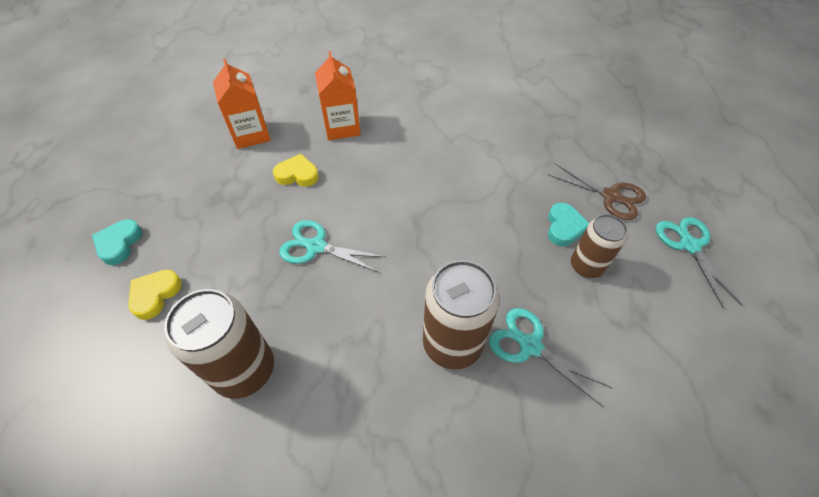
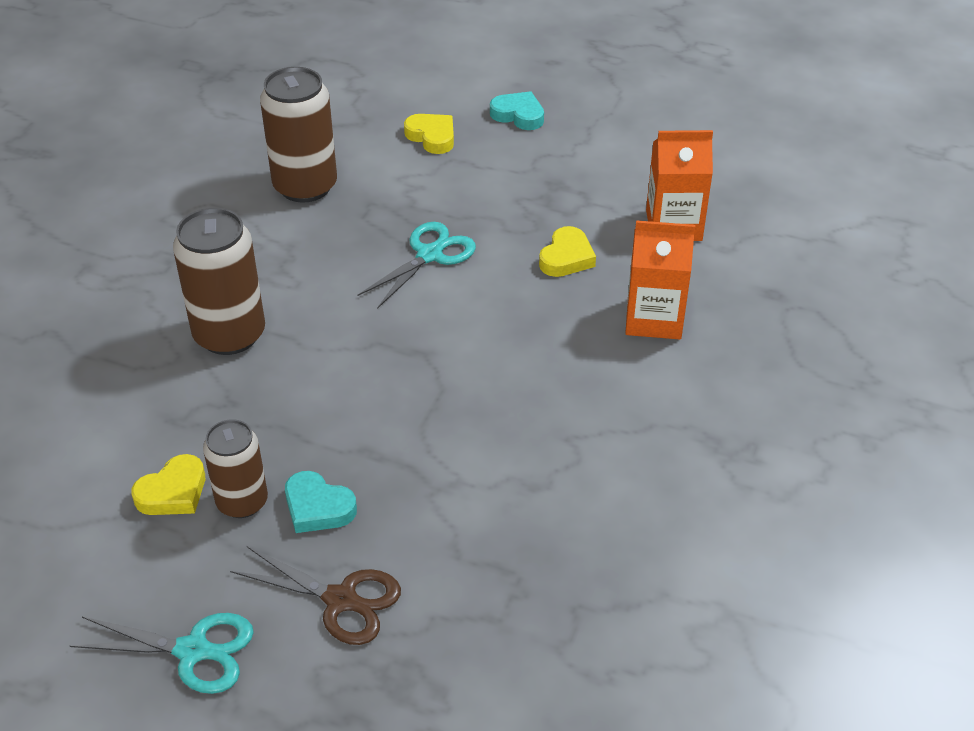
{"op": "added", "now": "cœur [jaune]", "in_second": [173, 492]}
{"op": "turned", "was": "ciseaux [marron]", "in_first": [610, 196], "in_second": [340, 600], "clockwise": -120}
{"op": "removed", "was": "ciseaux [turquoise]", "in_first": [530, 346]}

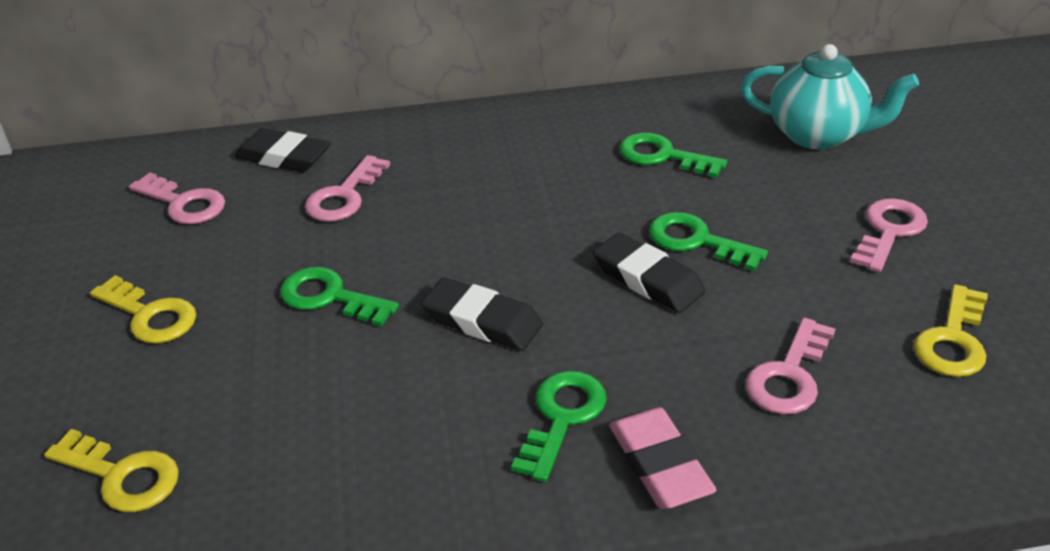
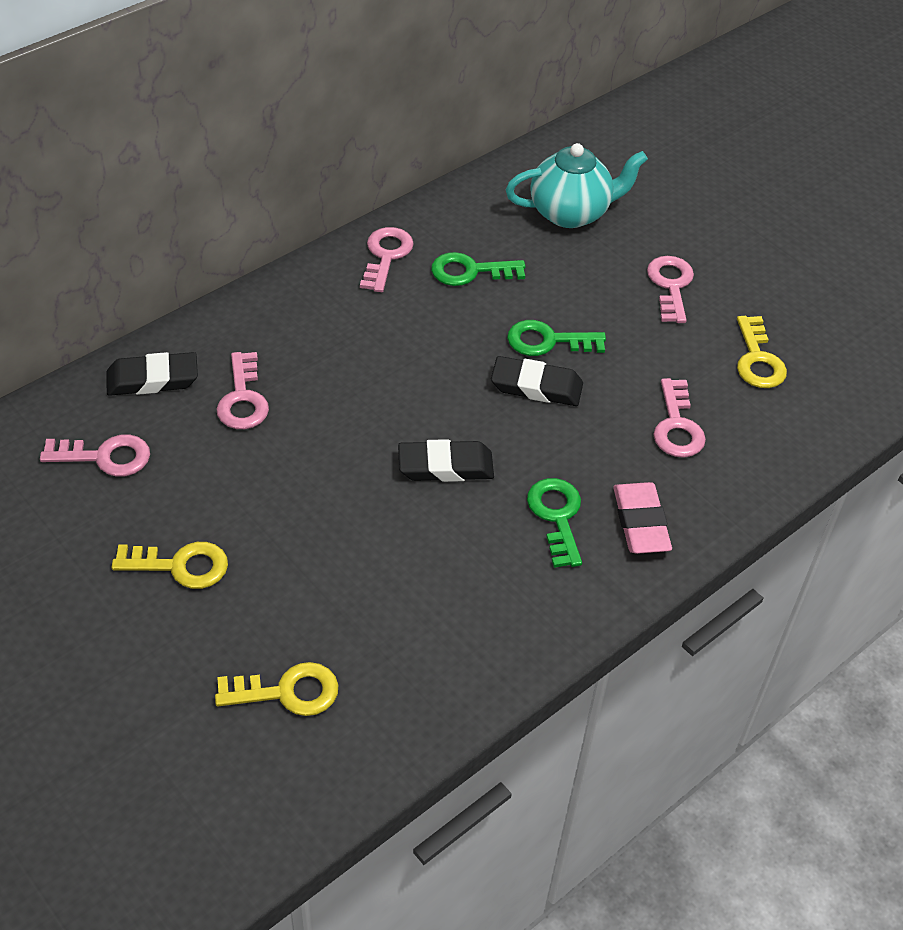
{"op": "added", "now": "clé [rose]", "in_second": [386, 256]}
{"op": "turned", "was": "gomme [rose]", "in_first": [659, 464], "in_second": [640, 522], "clockwise": 45}
{"op": "removed", "was": "clé [vert]", "in_first": [329, 297]}

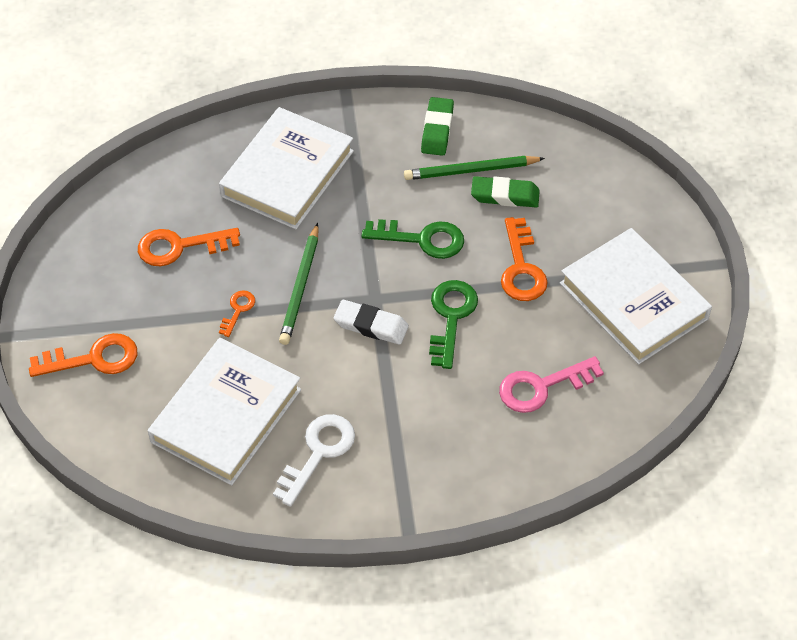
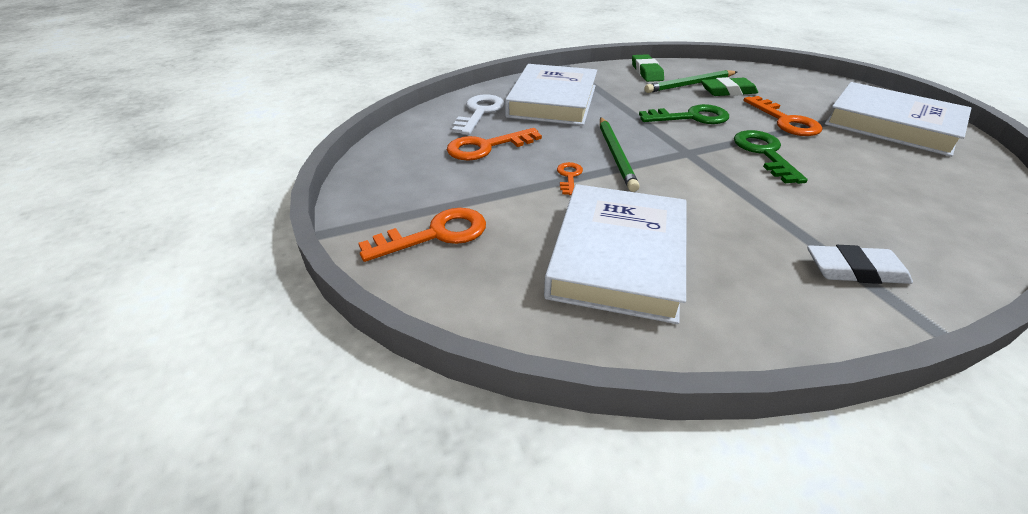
{"op": "moved", "was": "clé [blanc]", "in_first": [318, 453], "in_second": [479, 112]}
{"op": "moved", "was": "gomme [blanc]", "in_first": [371, 325], "in_second": [854, 270]}
{"op": "removed", "was": "clé [rose]", "in_first": [541, 387]}

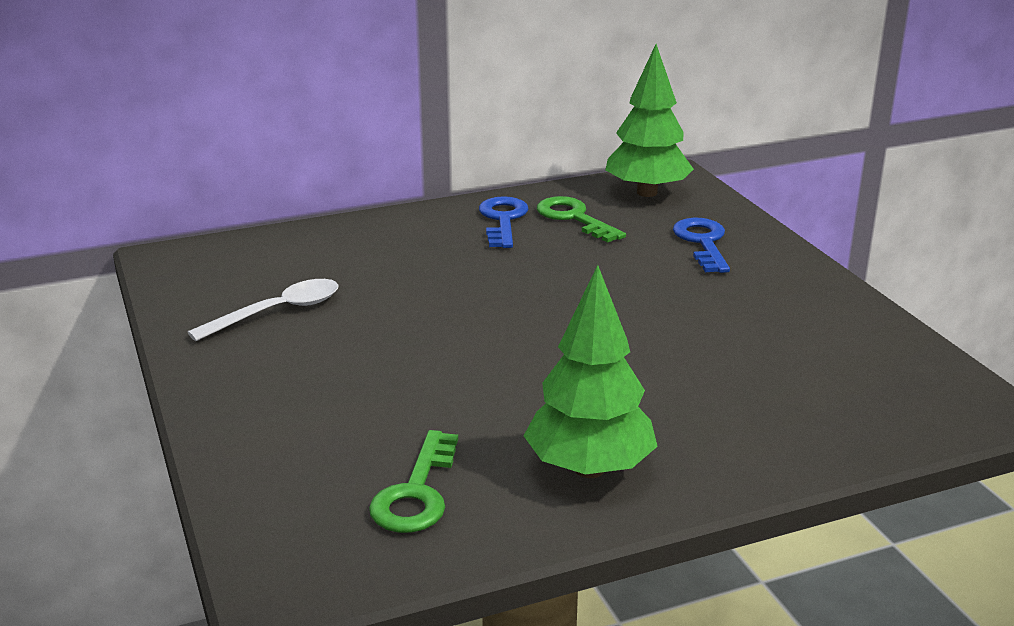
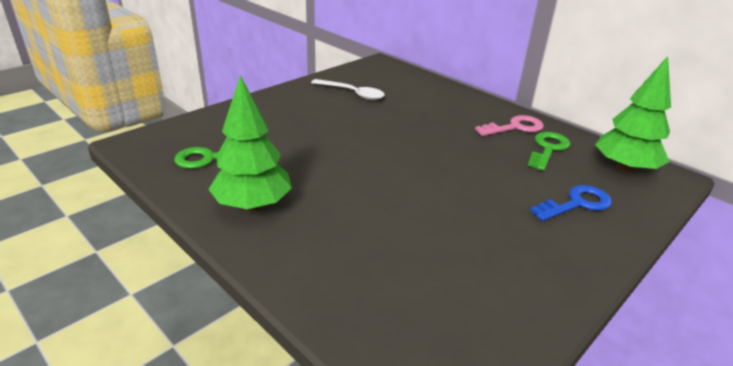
{"op": "recoloured", "was": "clé [bleu]", "now": "clé [rose]", "in_first": [503, 220], "in_second": [515, 127]}

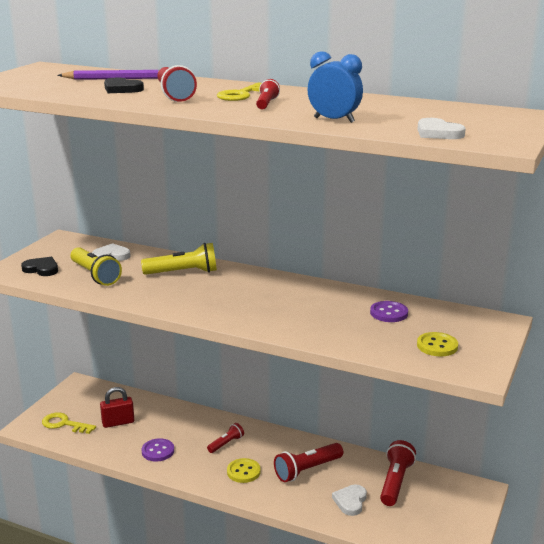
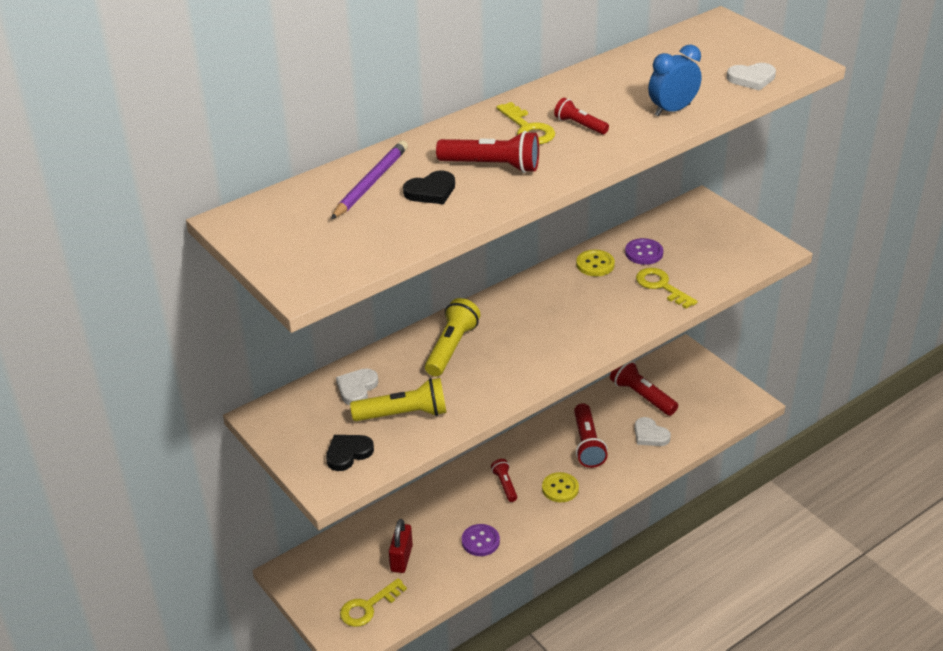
{"op": "moved", "was": "bouton [jaune]", "in_first": [437, 346], "in_second": [595, 264]}
{"op": "added", "now": "clé [jaune]", "in_second": [661, 286]}

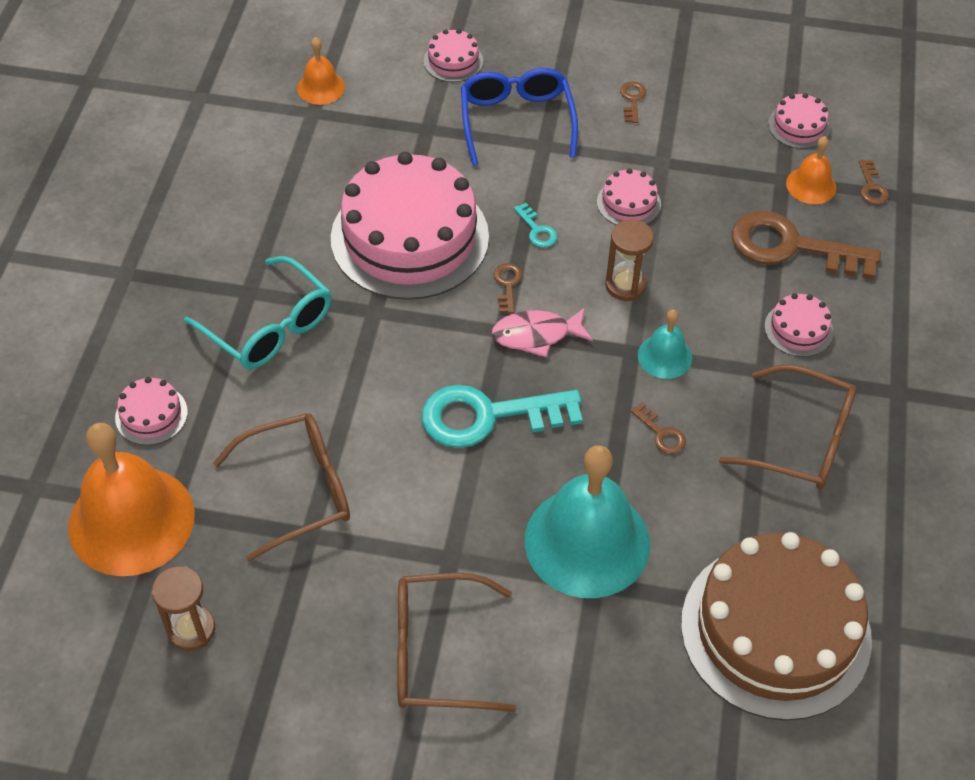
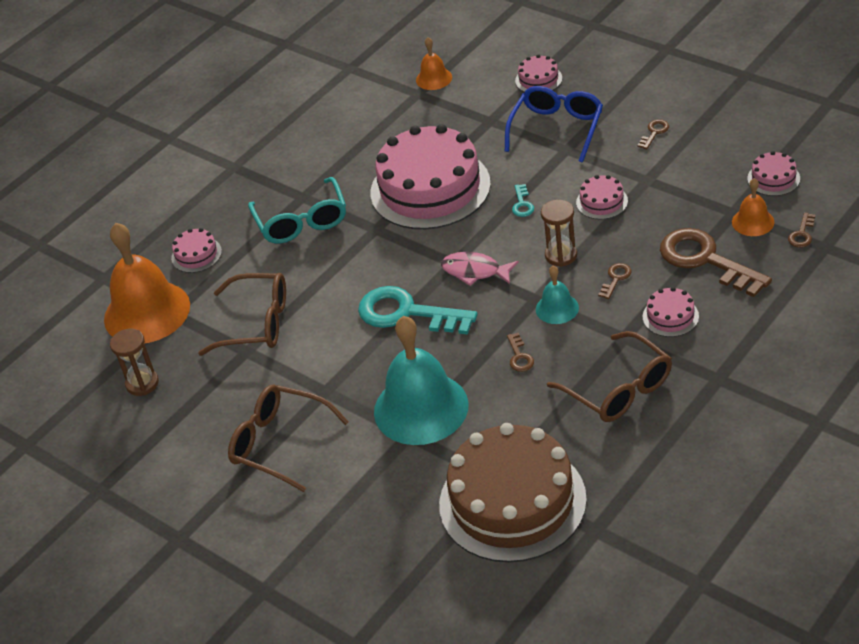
{"op": "moved", "was": "clé [marron]", "in_first": [507, 285], "in_second": [615, 279]}

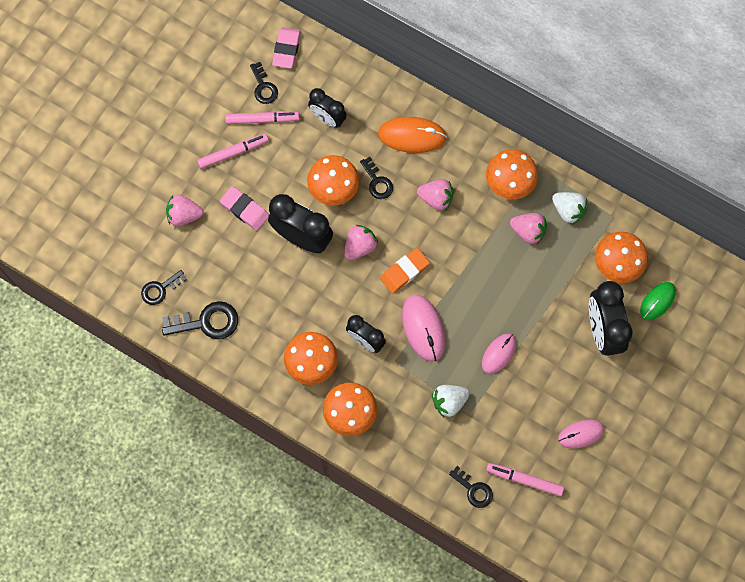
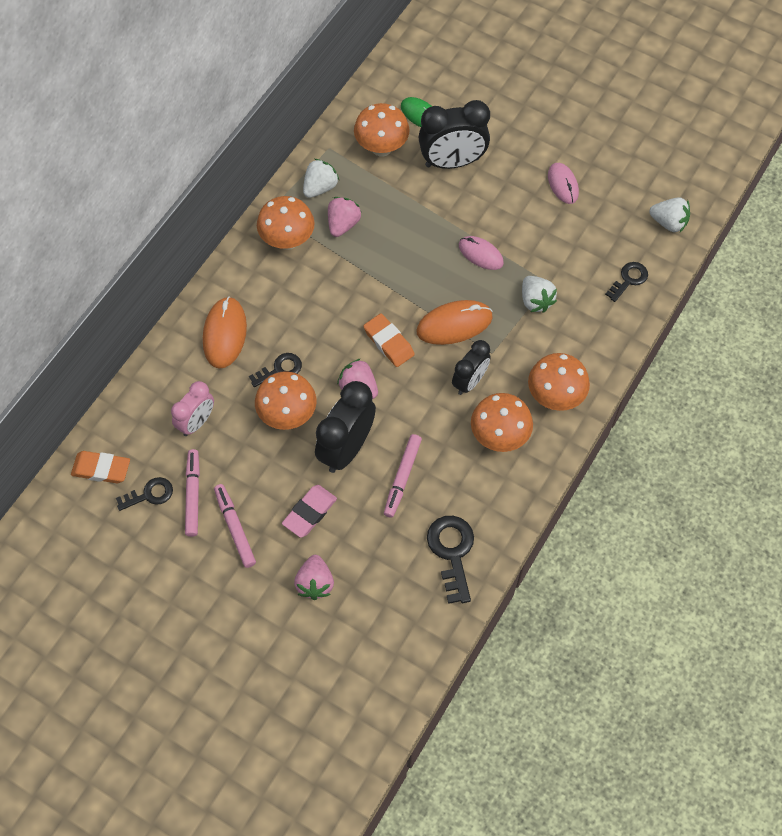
{"op": "recoloured", "was": "gomme [rose]", "now": "gomme [orange]", "in_first": [286, 49], "in_second": [101, 469]}
{"op": "recoloured", "was": "réveil [noir]", "now": "réveil [rose]", "in_first": [328, 118], "in_second": [196, 422]}
{"op": "moved", "was": "feutre [rose]", "in_first": [524, 480], "in_second": [402, 478]}
{"op": "recoloured", "was": "souris [rose]", "now": "souris [orange]", "in_first": [423, 328], "in_second": [454, 324]}
{"op": "added", "now": "fraise [blanc]", "in_second": [668, 223]}
{"op": "removed", "was": "clé [noir]", "in_first": [160, 289]}
{"op": "removed", "was": "fraise [rose]", "in_first": [436, 198]}

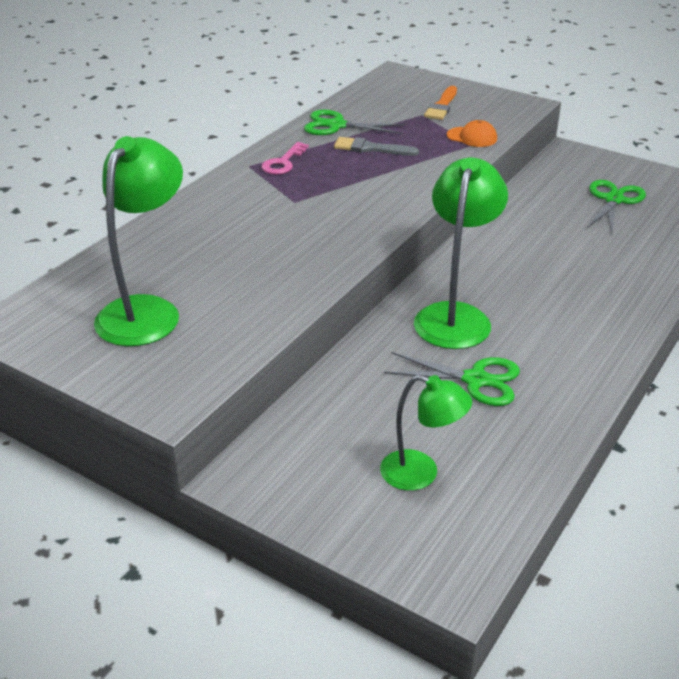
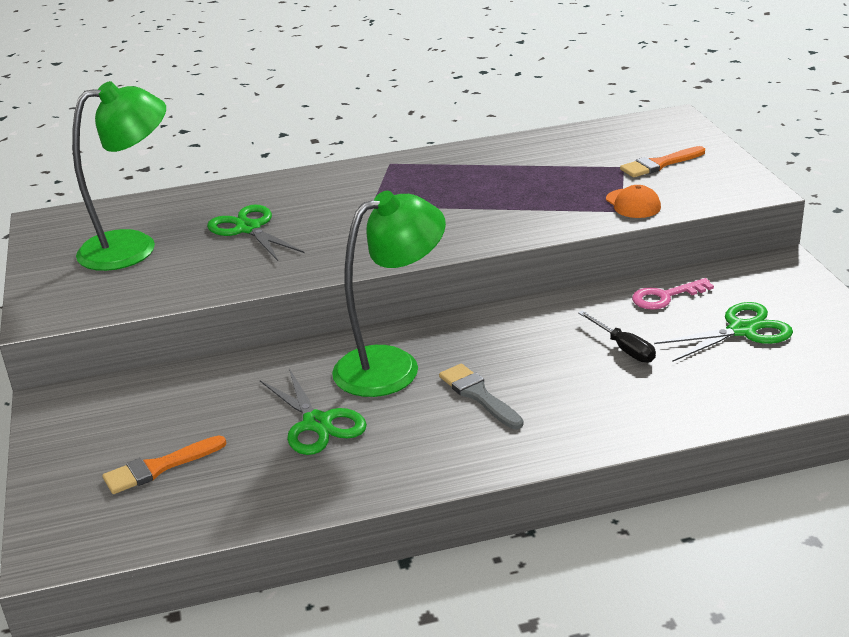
{"op": "replaced", "was": "lampe [vert]", "now": "pinceau [orange]", "in_first": [421, 474], "in_second": [159, 467]}
{"op": "moved", "was": "ciseaux [vert]", "in_first": [336, 125], "in_second": [249, 228]}
{"op": "moved", "was": "pinceau [gris]", "in_first": [371, 148], "in_second": [478, 395]}
{"op": "added", "now": "tournevis [noir]", "in_second": [623, 348]}
{"op": "moved", "was": "clé [rose]", "in_first": [283, 163], "in_second": [665, 297]}

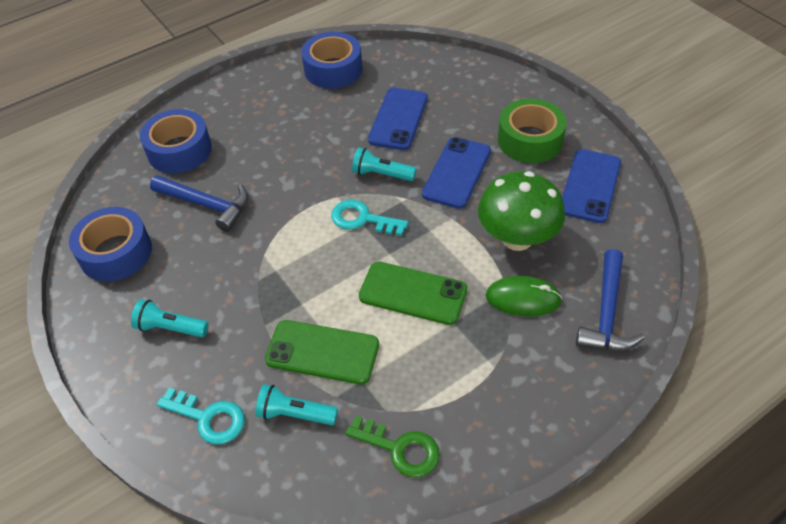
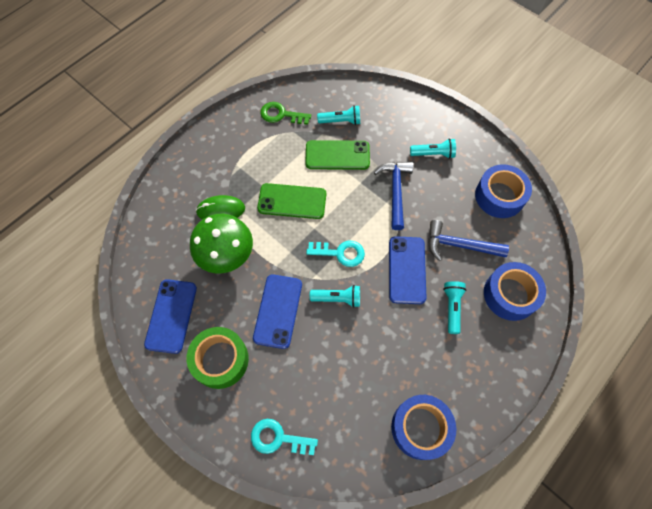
{"op": "moved", "was": "clé [turquoise]", "in_first": [208, 418], "in_second": [278, 438]}
{"op": "moved", "was": "marteau [bleu]", "in_first": [606, 313], "in_second": [395, 191]}
{"op": "moved", "was": "téléphone [bleu]", "in_first": [398, 119], "in_second": [406, 270]}
{"op": "added", "now": "lampe de poche [turquoise]", "in_second": [452, 307]}

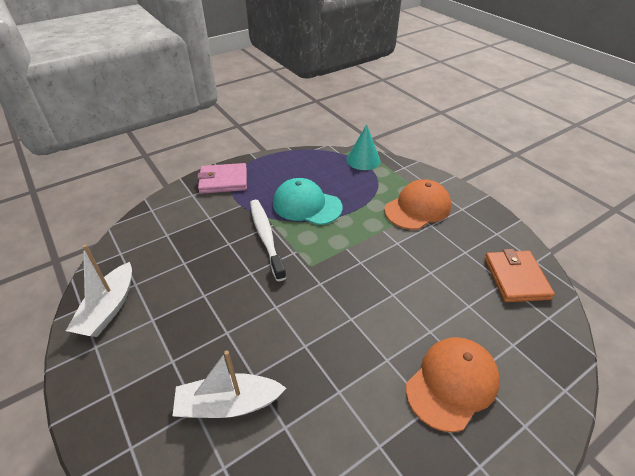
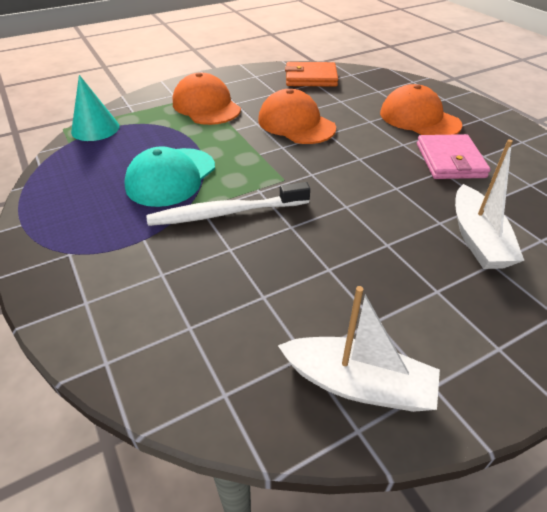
{"op": "added", "now": "casquette [orange]", "in_second": [296, 124]}
{"op": "moved", "was": "portefeuille [rose]", "in_first": [223, 181], "in_second": [450, 160]}

